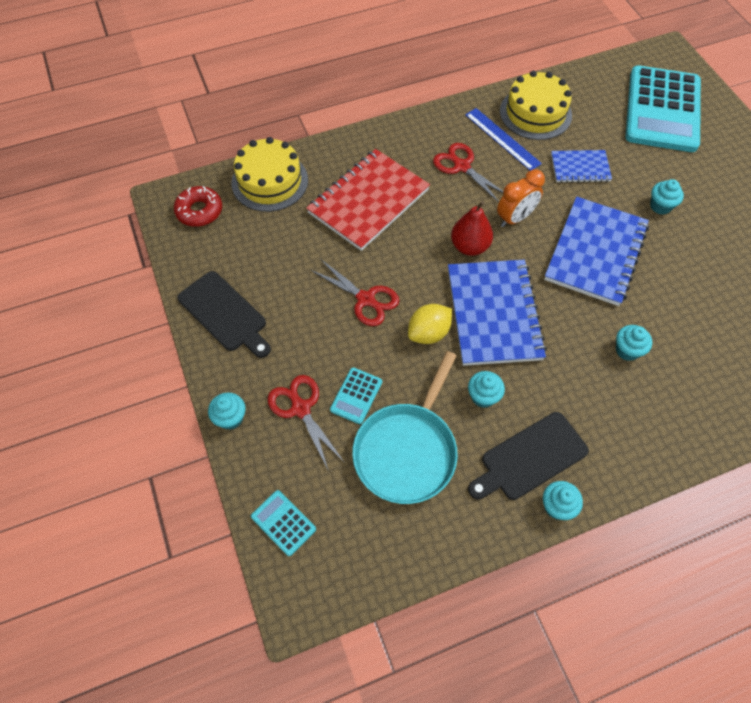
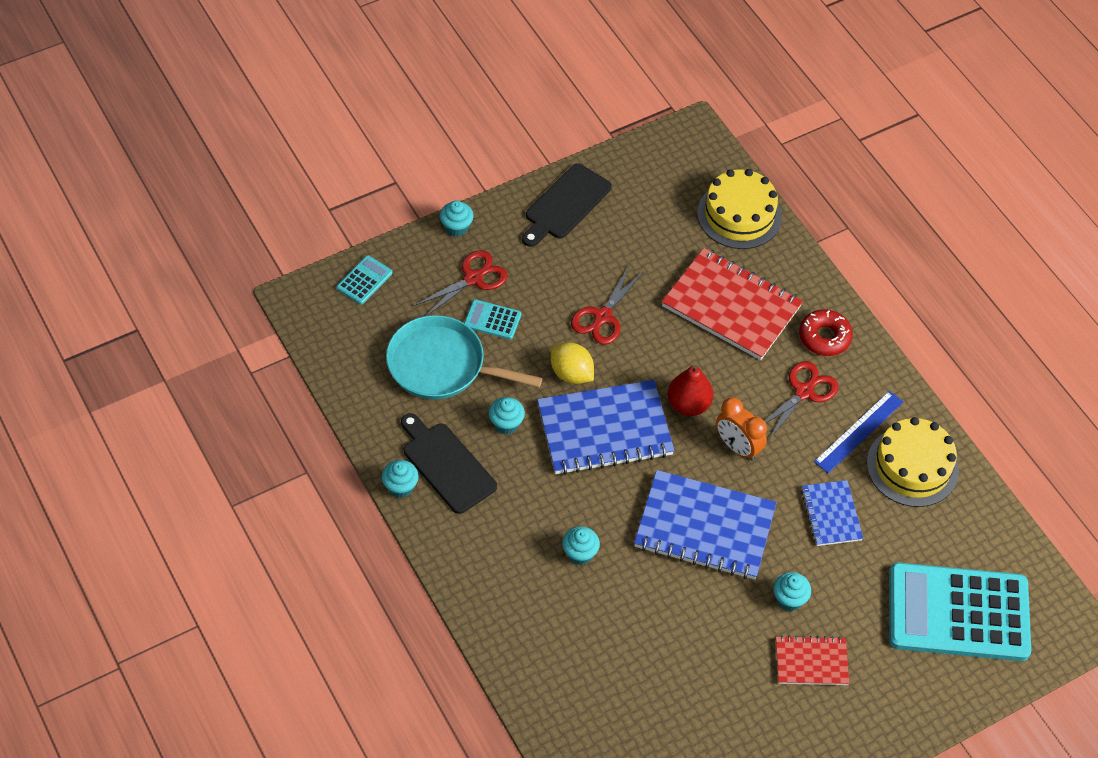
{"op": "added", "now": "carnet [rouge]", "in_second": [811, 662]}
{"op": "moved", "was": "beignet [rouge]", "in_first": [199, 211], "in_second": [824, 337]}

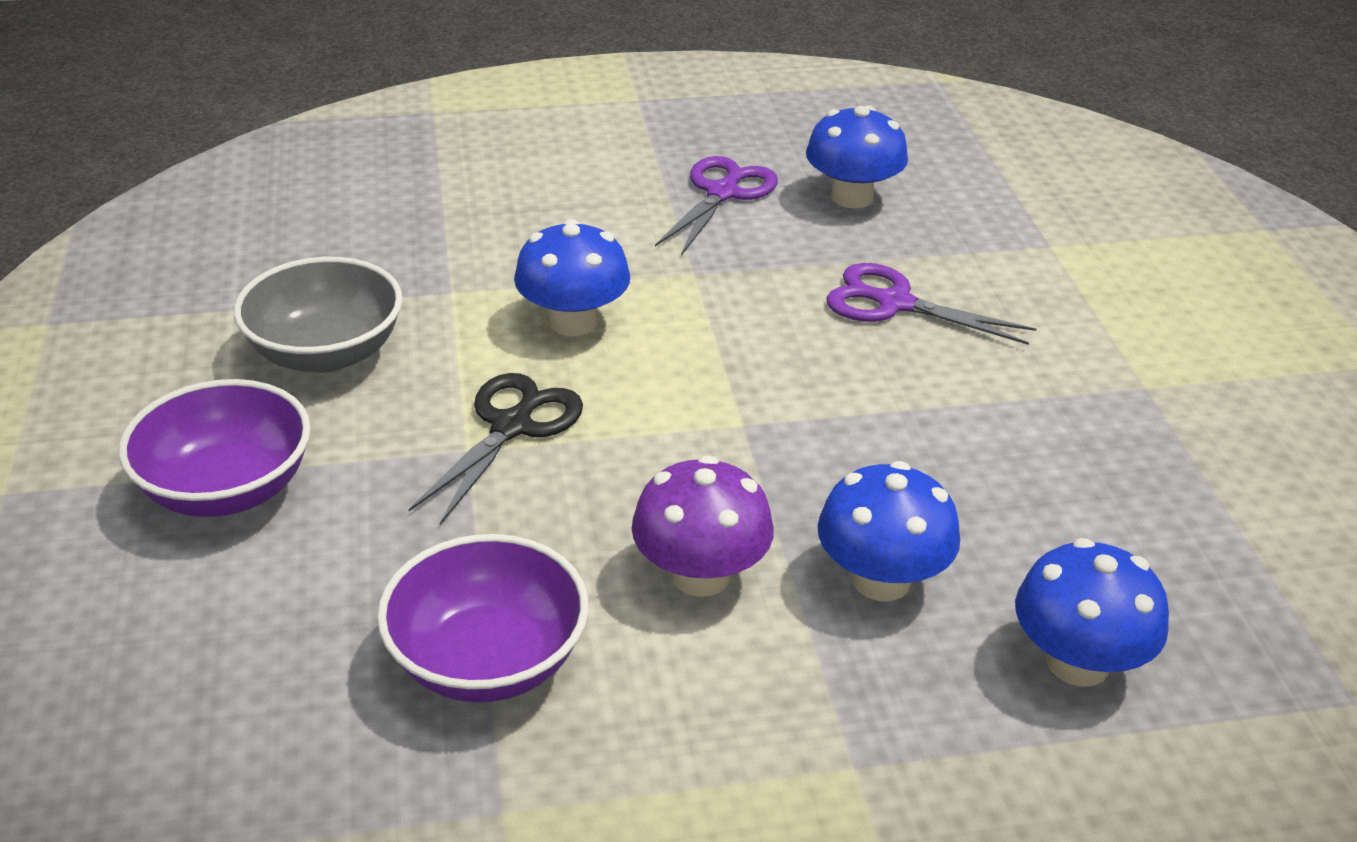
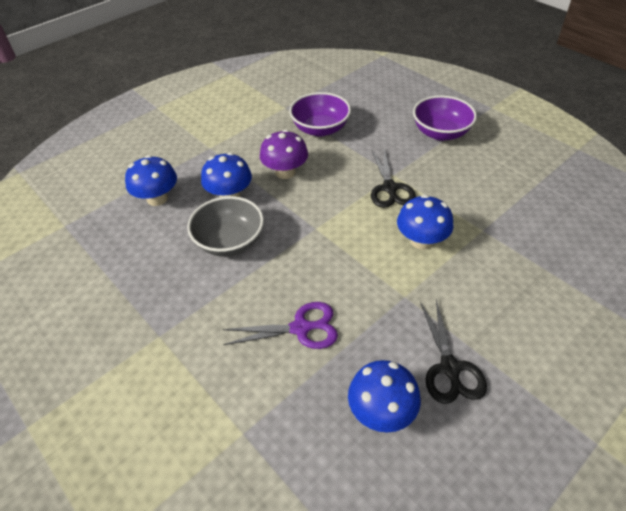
{"op": "moved", "was": "bol [gris]", "in_first": [326, 353], "in_second": [229, 242]}
{"op": "recoloured", "was": "ciseaux [violet]", "now": "ciseaux [noir]", "in_first": [722, 193], "in_second": [449, 368]}

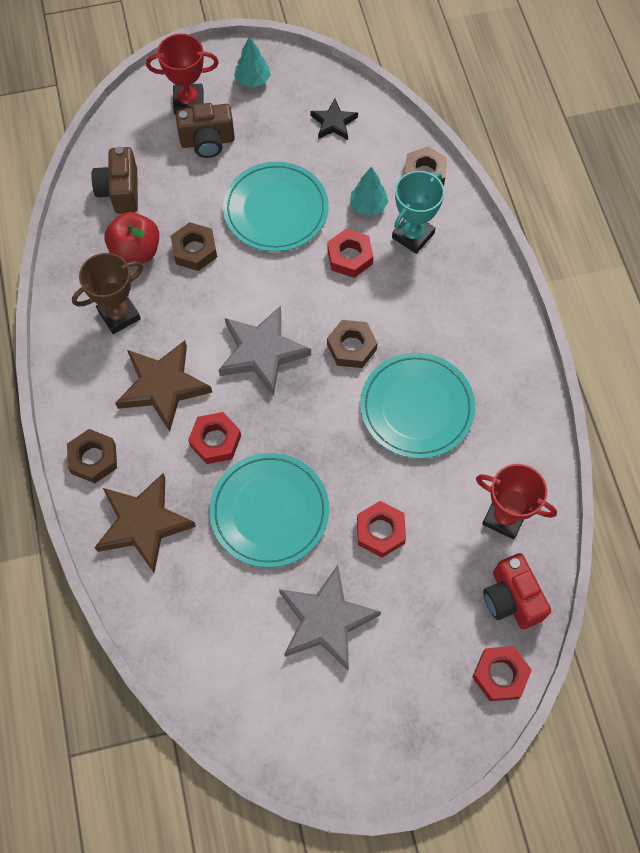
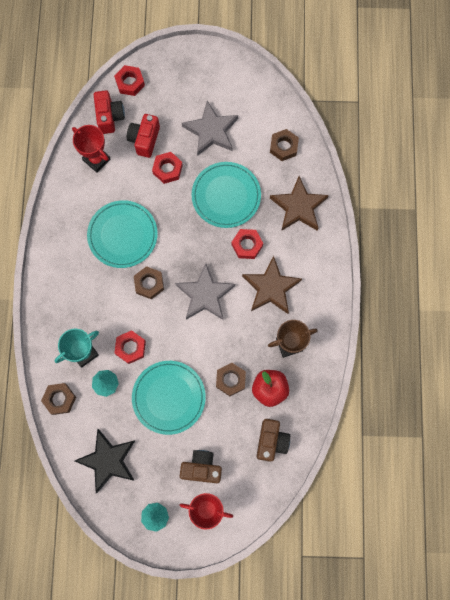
{"op": "resized", "was": "étoile [noir]", "in_first": [333, 123], "in_second": [108, 460], "ratio": 1.78}
{"op": "added", "now": "appareil photo [rouge]", "in_second": [144, 140]}
{"op": "moved", "was": "écrou [marron]", "in_first": [93, 459], "in_second": [283, 147]}

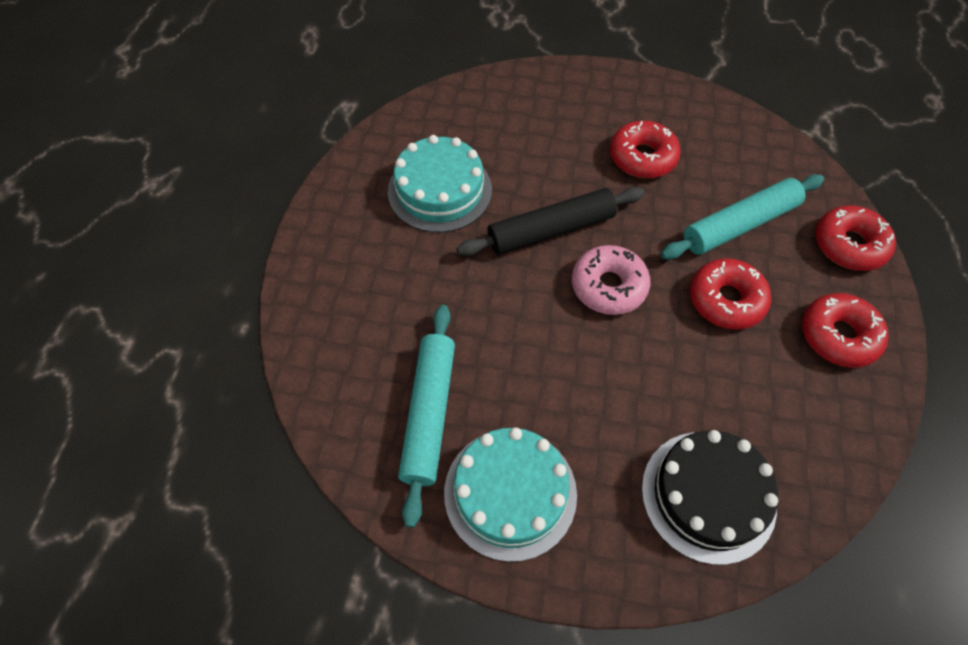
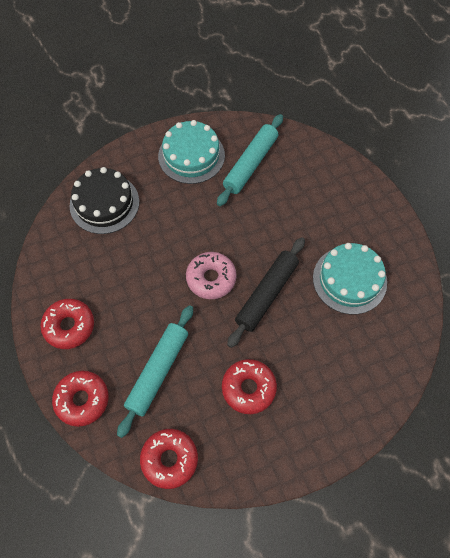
{"op": "moved", "was": "beignet [rouge]", "in_first": [726, 300], "in_second": [169, 459]}
{"op": "turned", "was": "rouleau à pâtisserie [turquoise]", "in_first": [429, 414], "in_second": [250, 164], "clockwise": 60}

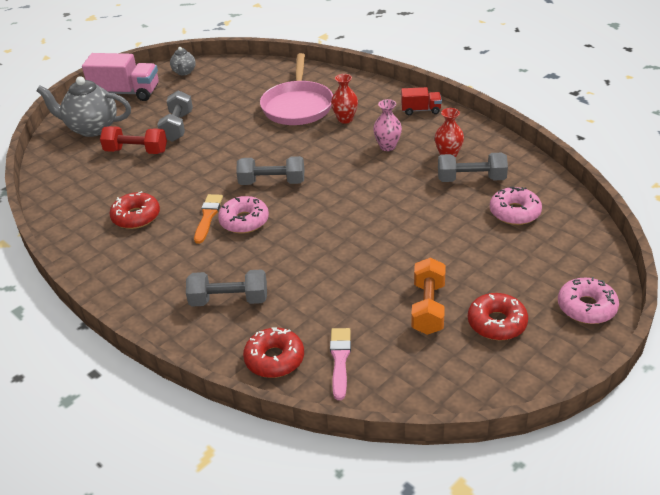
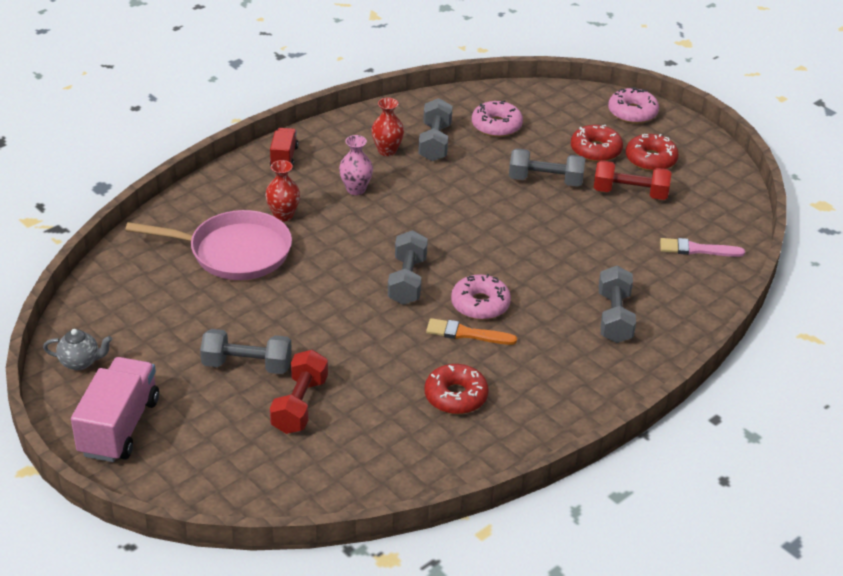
{"op": "added", "now": "haltère [gris]", "in_second": [545, 180]}
{"op": "moved", "was": "beignet [rouge]", "in_first": [274, 359], "in_second": [595, 150]}
{"op": "recoloured", "was": "haltère [orange]", "now": "haltère [rouge]", "in_first": [428, 308], "in_second": [630, 193]}
{"op": "removed", "was": "théière [gris]", "in_first": [92, 128]}

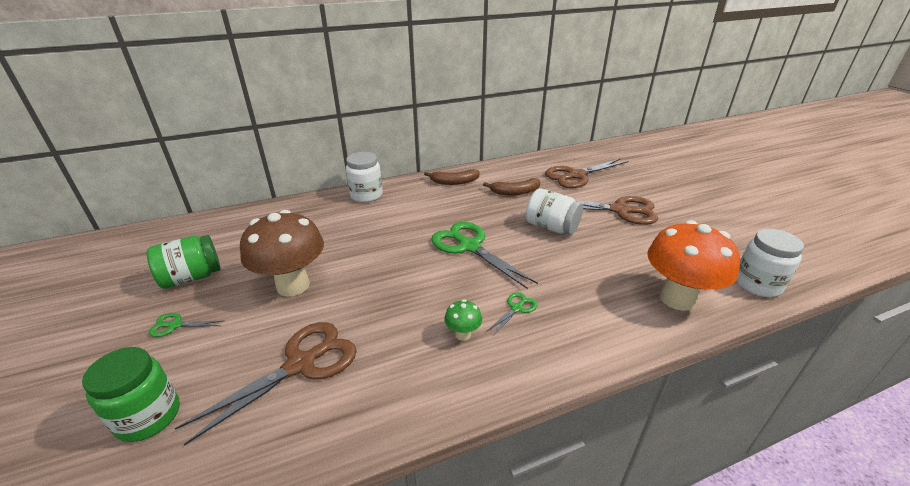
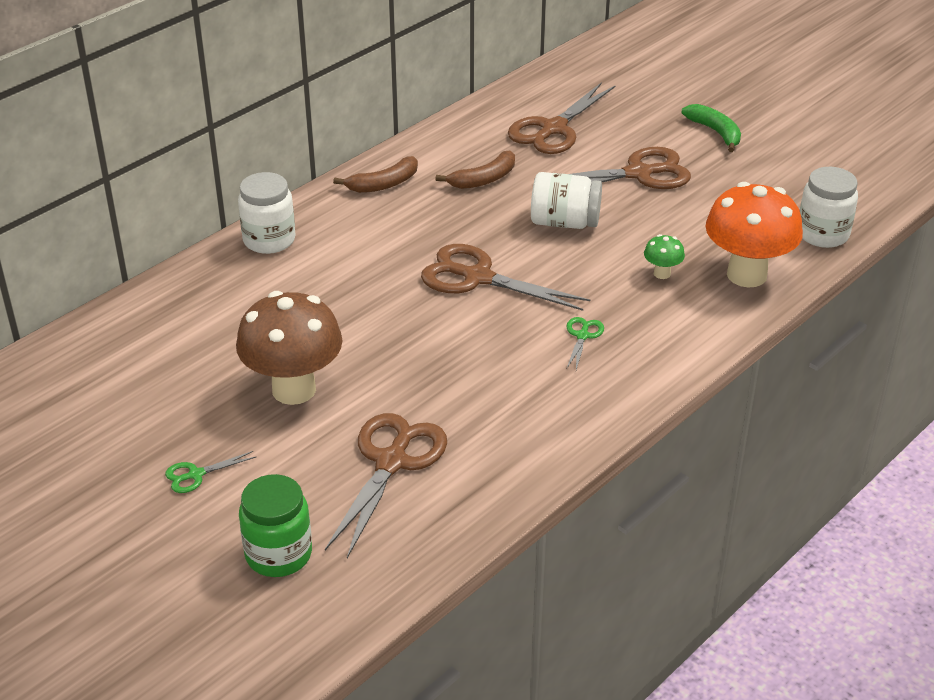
{"op": "recoloured", "was": "ciseaux [vert]", "now": "ciseaux [marron]", "in_first": [469, 246], "in_second": [478, 277]}
{"op": "moved", "was": "champignon [vert]", "in_first": [463, 334], "in_second": [662, 273]}
{"op": "added", "now": "banane [vert]", "in_second": [715, 132]}
{"op": "removed", "was": "bocal [vert]", "in_first": [192, 277]}

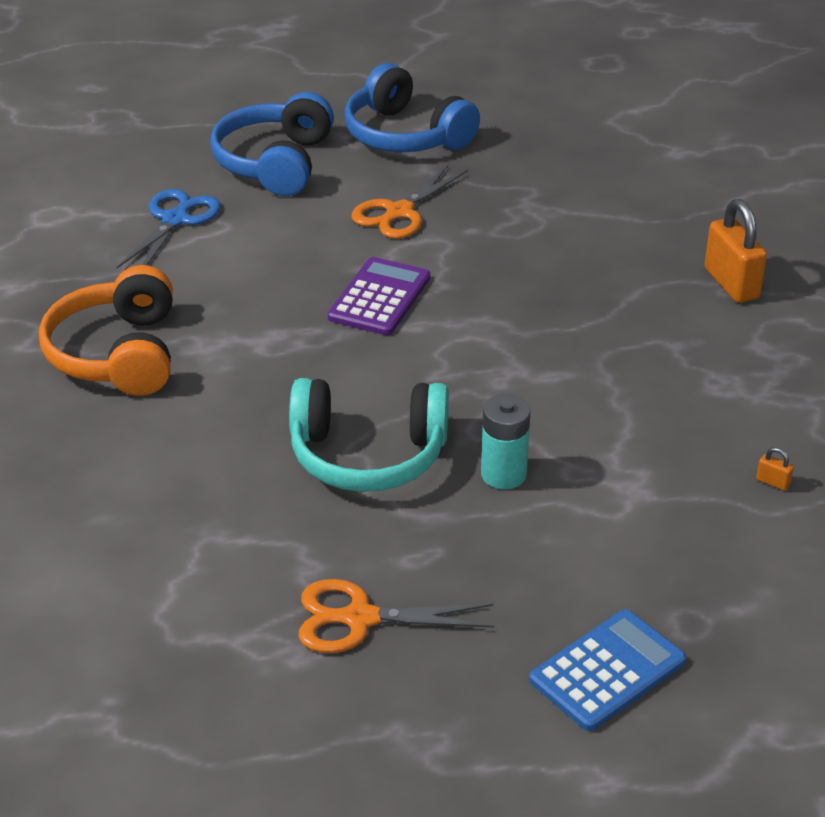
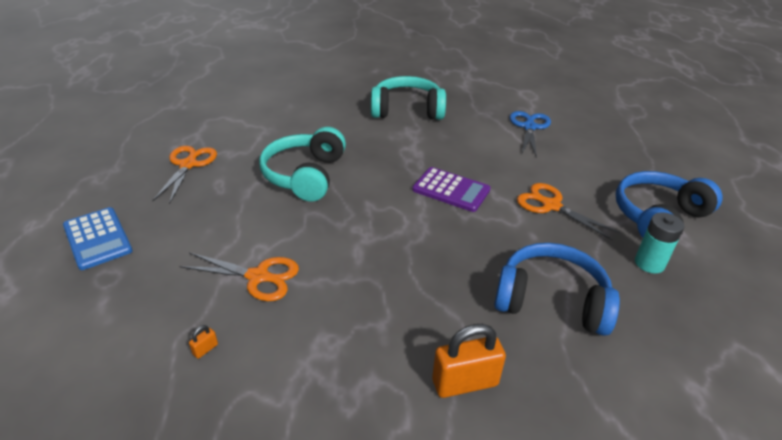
{"op": "added", "now": "ciseaux [orange]", "in_second": [258, 277]}
{"op": "recoloured", "was": "casque audio [orange]", "now": "casque audio [turquoise]", "in_first": [117, 354], "in_second": [407, 110]}
{"op": "moved", "was": "casque audio [bleu]", "in_first": [275, 163], "in_second": [551, 300]}
{"op": "turned", "was": "ciseaux [bleu]", "in_first": [175, 219], "in_second": [529, 127], "clockwise": -105}
{"op": "moved", "was": "pile [turquoise]", "in_first": [503, 474], "in_second": [649, 263]}

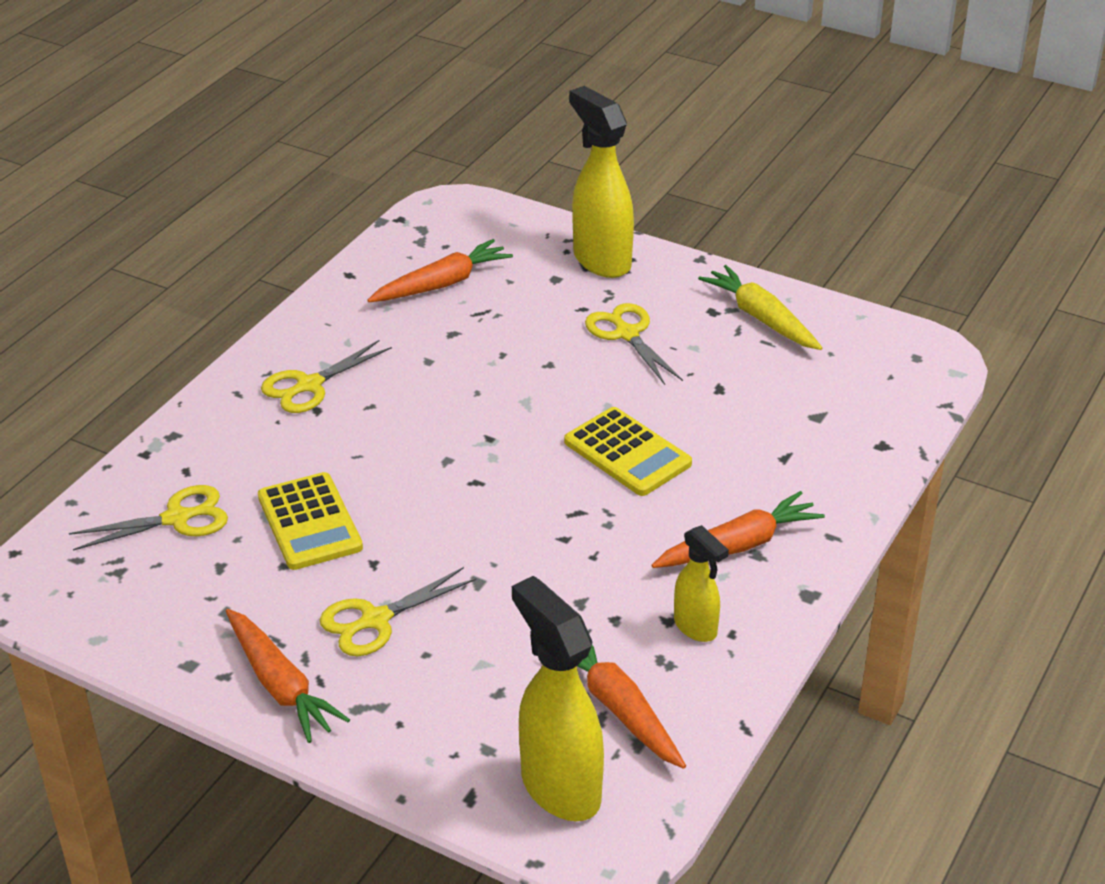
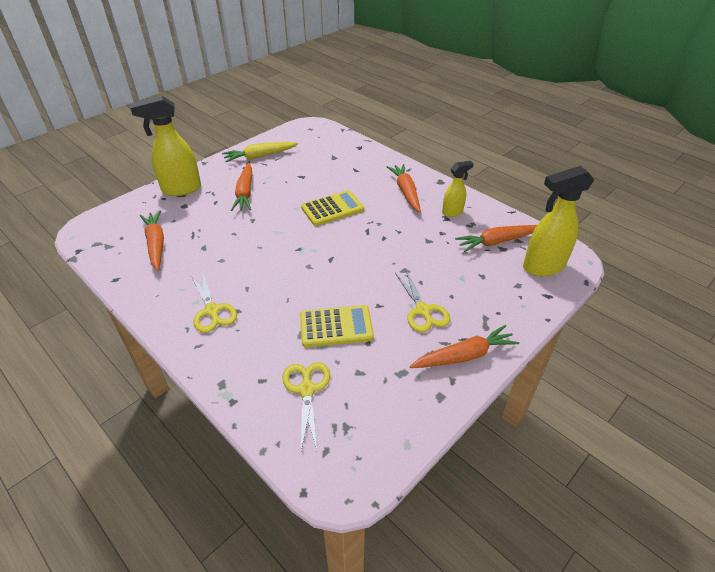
{"op": "replaced", "was": "ciseaux [jaune]", "now": "carotte [orange]", "in_first": [626, 334], "in_second": [245, 193]}

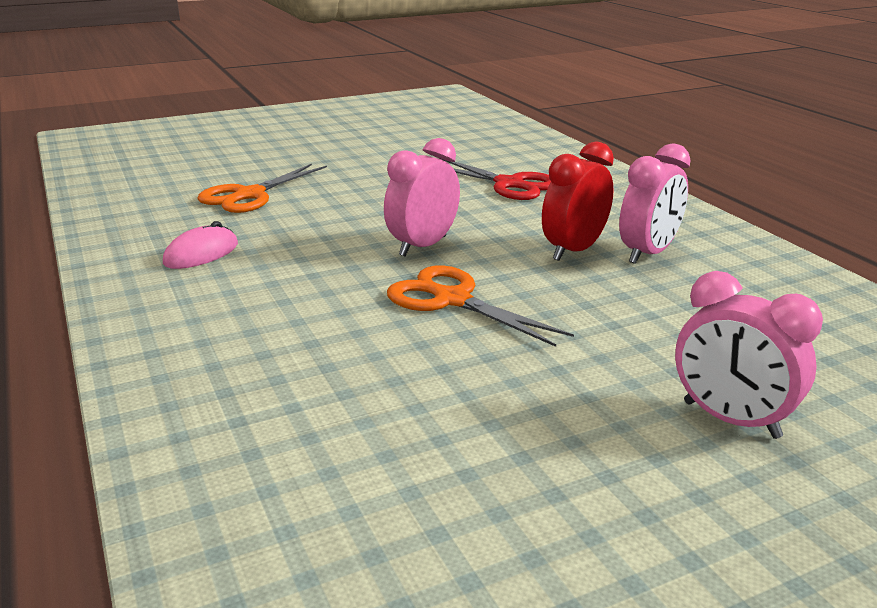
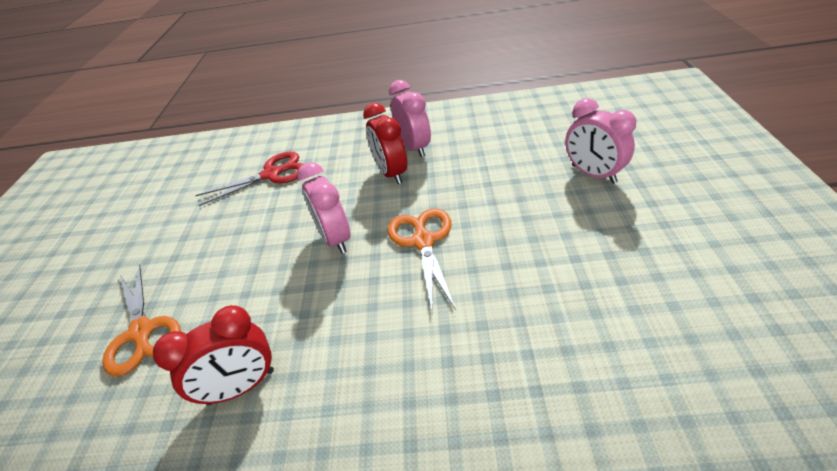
{"op": "replaced", "was": "souris [rose]", "now": "réveil [rouge]", "in_first": [201, 254], "in_second": [241, 387]}
{"op": "turned", "was": "ciseaux [orange]", "in_first": [452, 300], "in_second": [423, 241], "clockwise": 105}
{"op": "turned", "was": "réveil [rose]", "in_first": [731, 420], "in_second": [593, 174], "clockwise": 75}

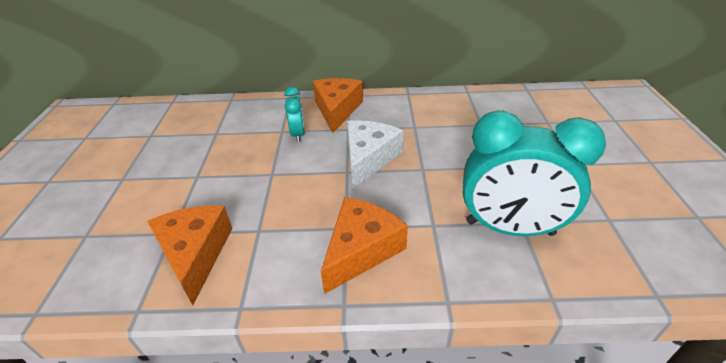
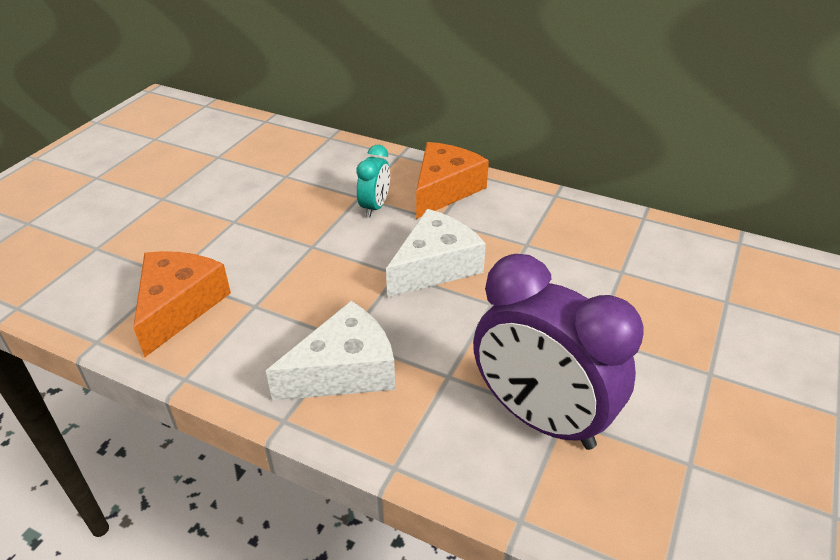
{"op": "recoloured", "was": "fromage [orange]", "now": "fromage [blanc]", "in_first": [361, 250], "in_second": [344, 370]}
{"op": "recoloured", "was": "réveil [turquoise]", "now": "réveil [violet]", "in_first": [509, 228], "in_second": [540, 418]}

